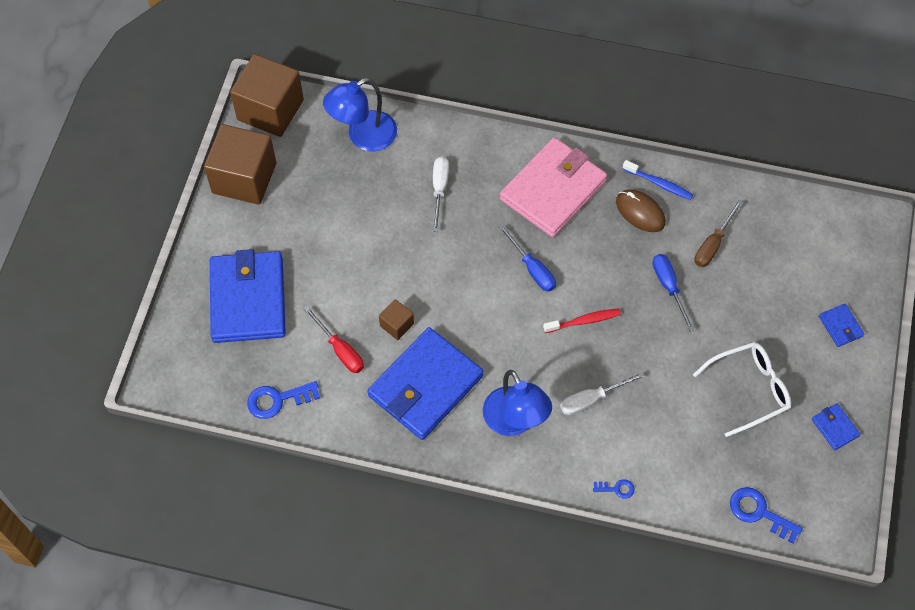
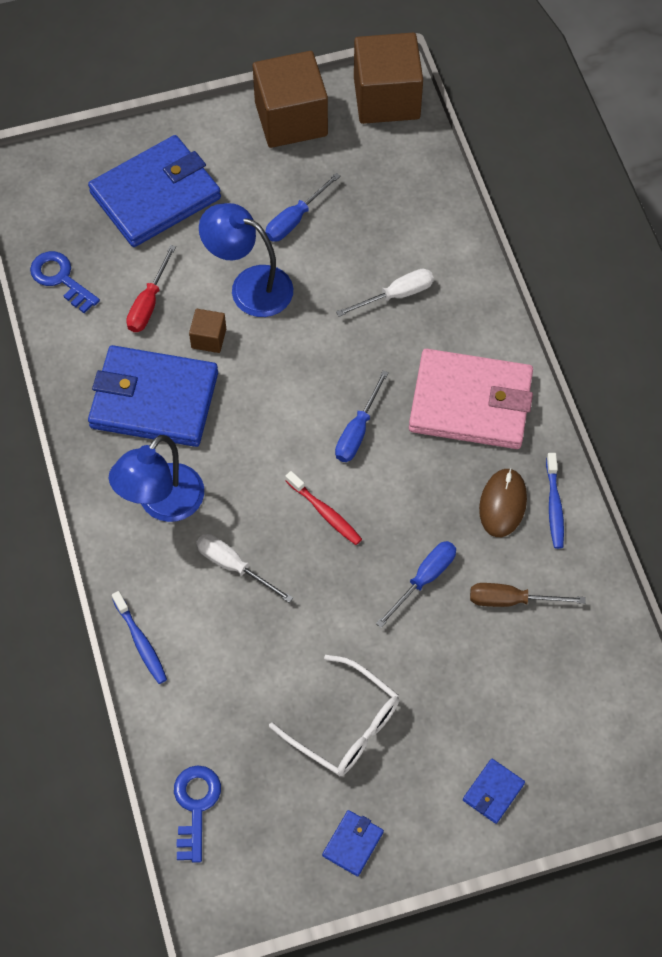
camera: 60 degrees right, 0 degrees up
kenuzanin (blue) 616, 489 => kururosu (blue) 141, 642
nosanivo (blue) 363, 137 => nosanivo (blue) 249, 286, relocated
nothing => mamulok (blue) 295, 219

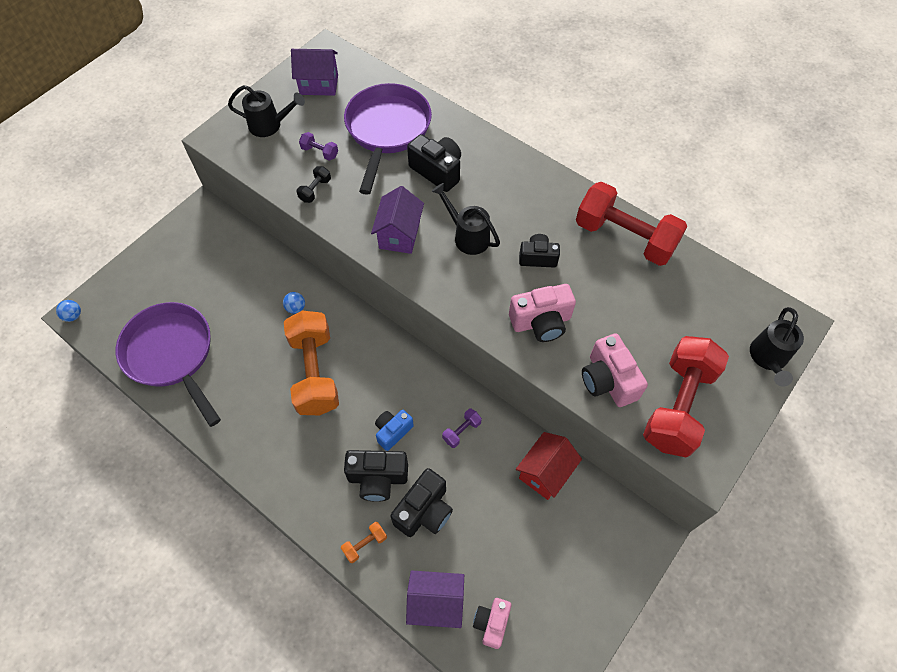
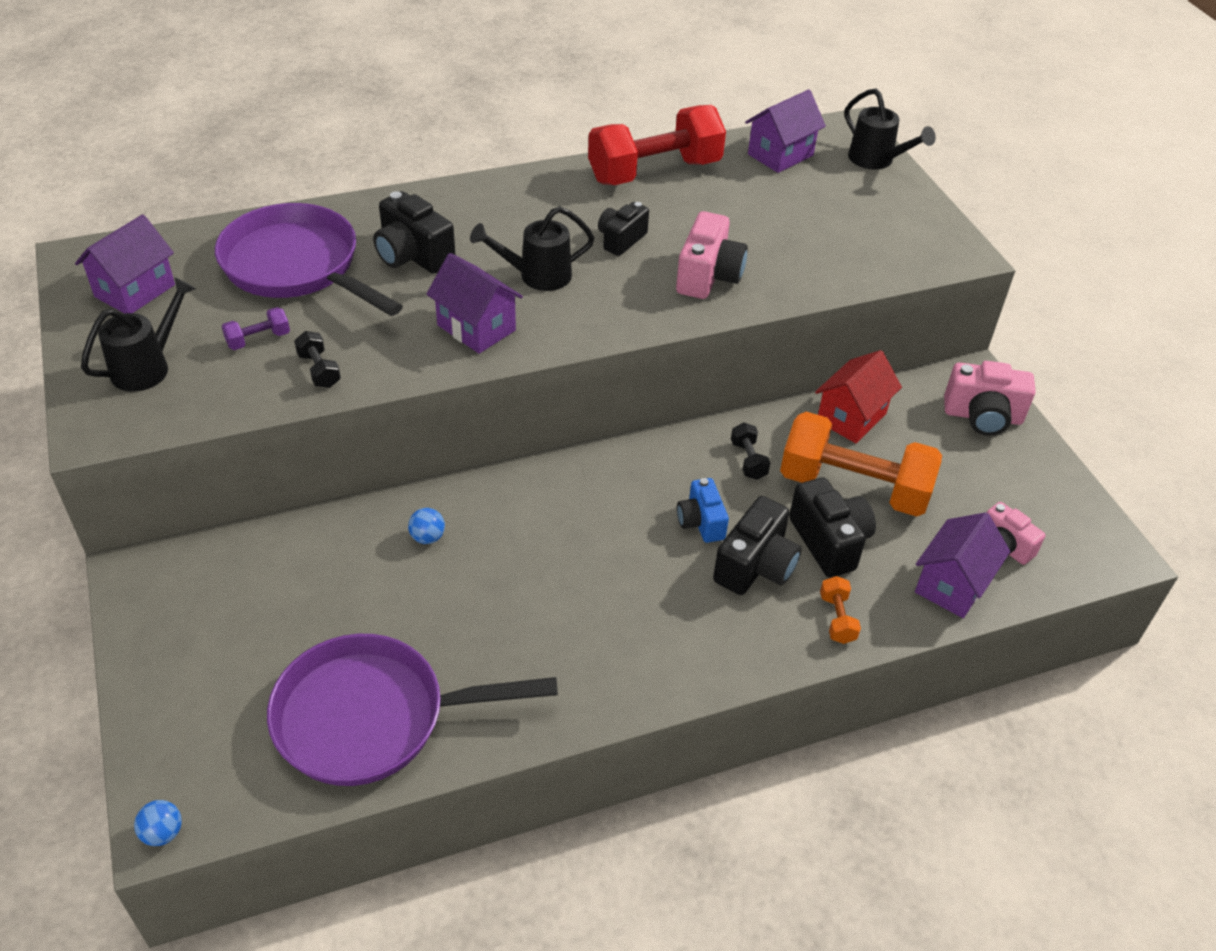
camera: 60 degrees left, 15 degrees down
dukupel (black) 437, 171 => dukupel (black) 413, 255, 120 degrees counterclockwise
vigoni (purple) 461, 431 => vigoni (black) 748, 460
nothing => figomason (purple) 780, 155
vigoni (orange) 315, 372 => vigoni (orange) 853, 487, relocated
figomason (red) 545, 472 => figomason (red) 851, 417, 60 degrees clockwise
dukupel (pink) 608, 380 => dukupel (pink) 982, 416, relocated
vigoni (red) 677, 405 => nothing

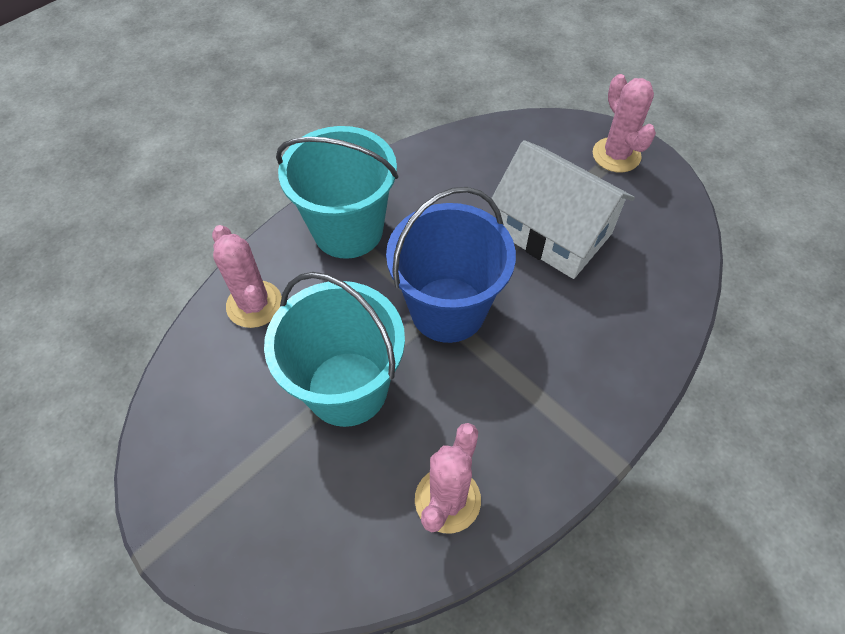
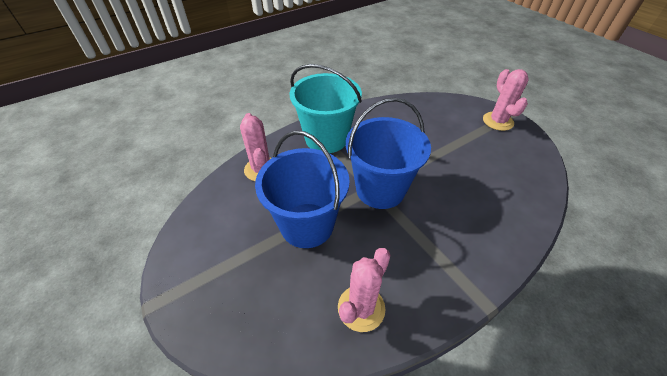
camera: 10 degrees right, 10 degrees down
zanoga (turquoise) 347, 388 => zanoga (blue) 307, 225
figomason (white) 553, 232 => nothing

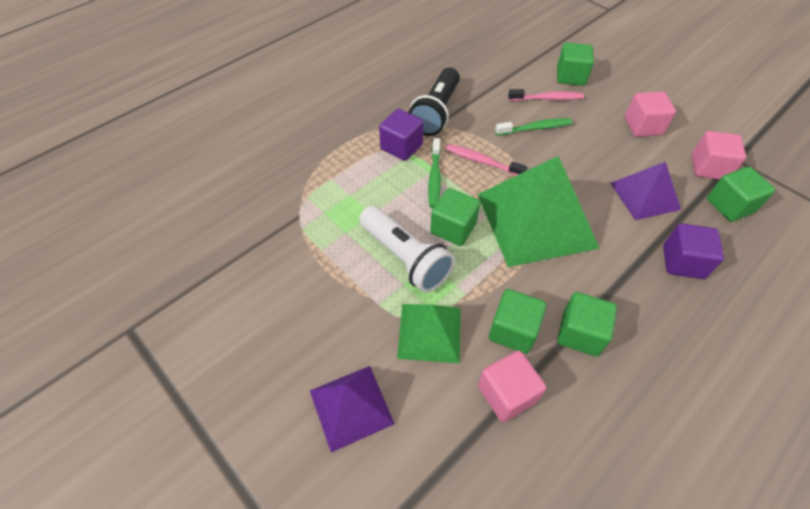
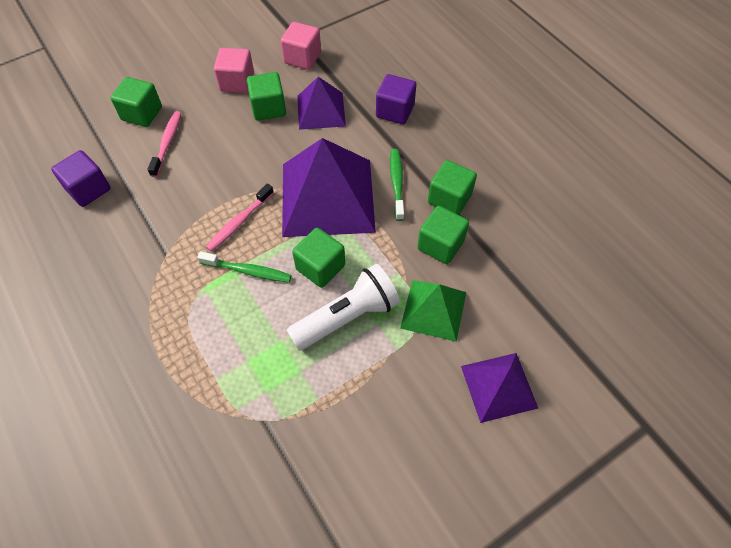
camera: 80 degrees left, 5 degrees up
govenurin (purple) 401, 147 => govenurin (purple) 88, 189, relocated
govenurin (green) 730, 205 => govenurin (green) 268, 108, relocated
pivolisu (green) 536, 220 => pivolisu (purple) 327, 197
kururosu (green) 535, 128 => kururosu (green) 397, 183, relocated
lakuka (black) 436, 112 => nothing
govenurin (pink) 506, 394 => nothing

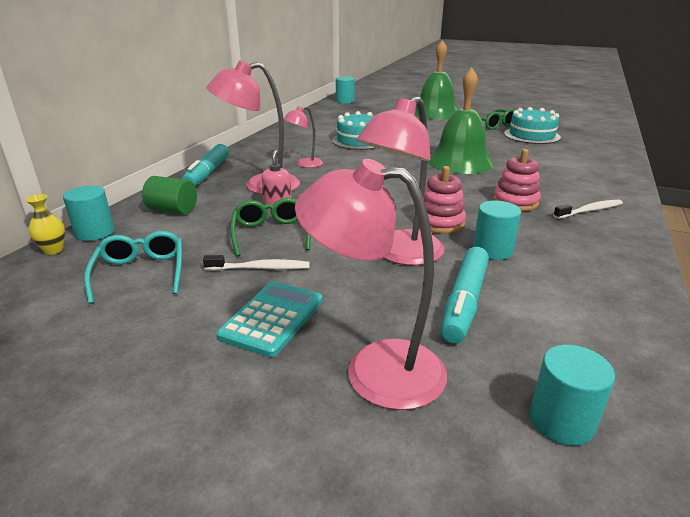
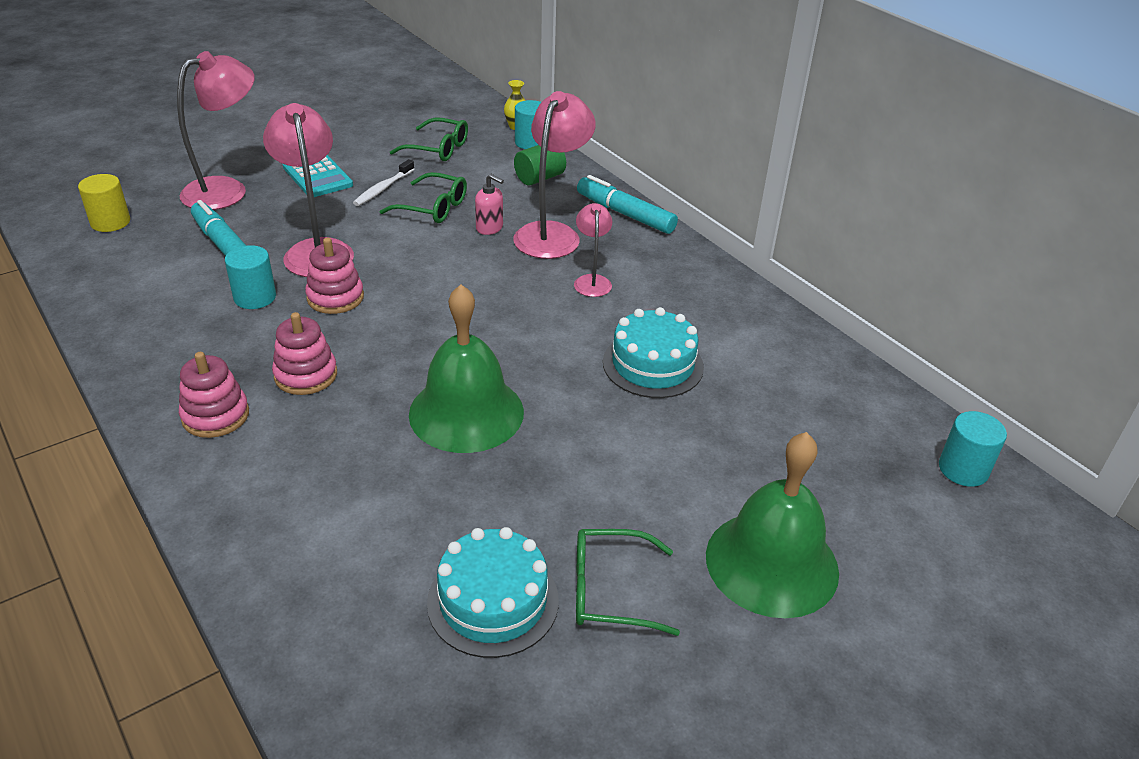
camera: 120 degrees right, 10 degrees up
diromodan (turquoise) 561, 421 => diromodan (yellow) 110, 222
kururosu (white) 589, 211 => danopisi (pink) 215, 416
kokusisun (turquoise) 141, 272 => kokusisun (green) 438, 149

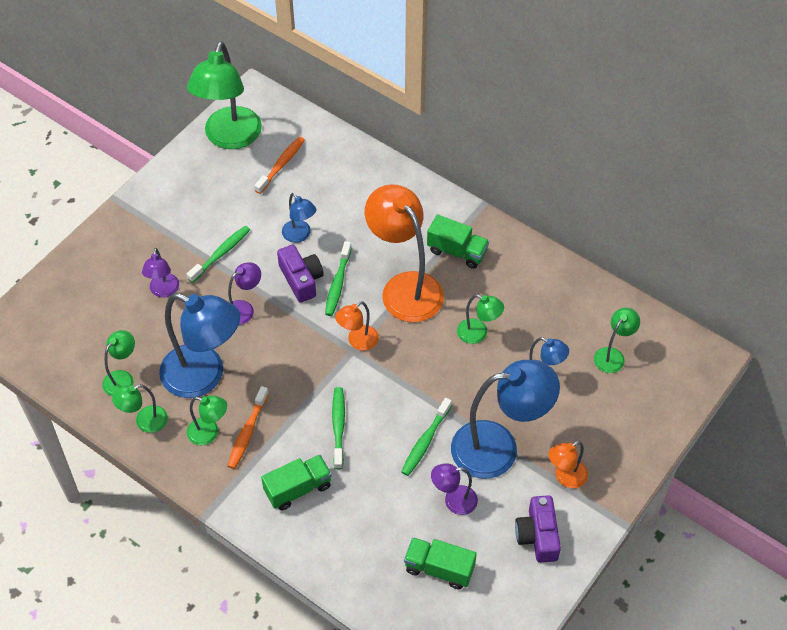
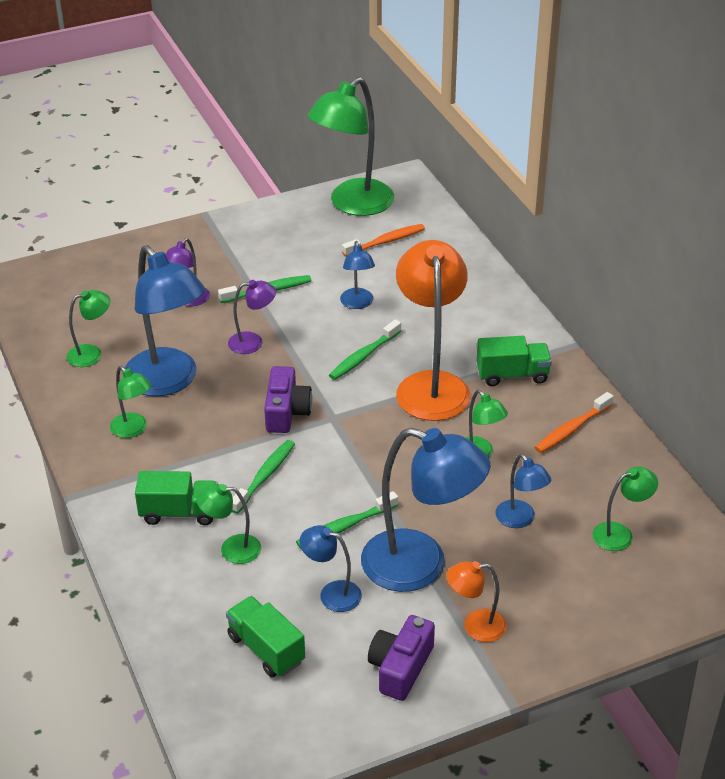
camera: 30 degrees right, 15 degrees down
nosanivo (green) 145, 422 => nosanivo (green) 232, 549, relocated
dukupel (purple) 301, 279 => dukupel (purple) 286, 412, relocated
nosanivo (purple) 453, 501 => nosanivo (blue) 332, 593
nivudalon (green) 457, 251 => nivudalon (green) 512, 375, 60 degrees counterclockwise
kururosu (orange) 247, 432 => kururosu (orange) 571, 429, relocated
nosanivo (orange) 358, 341 => nothing

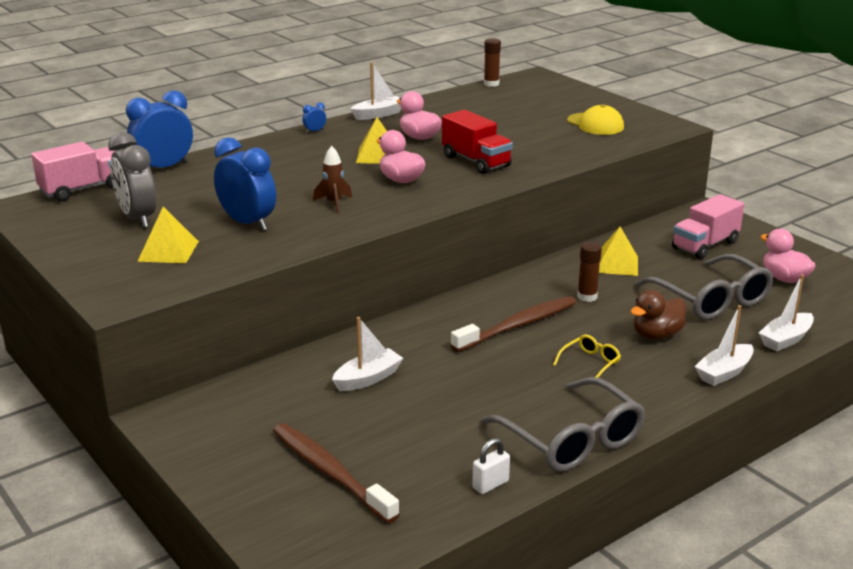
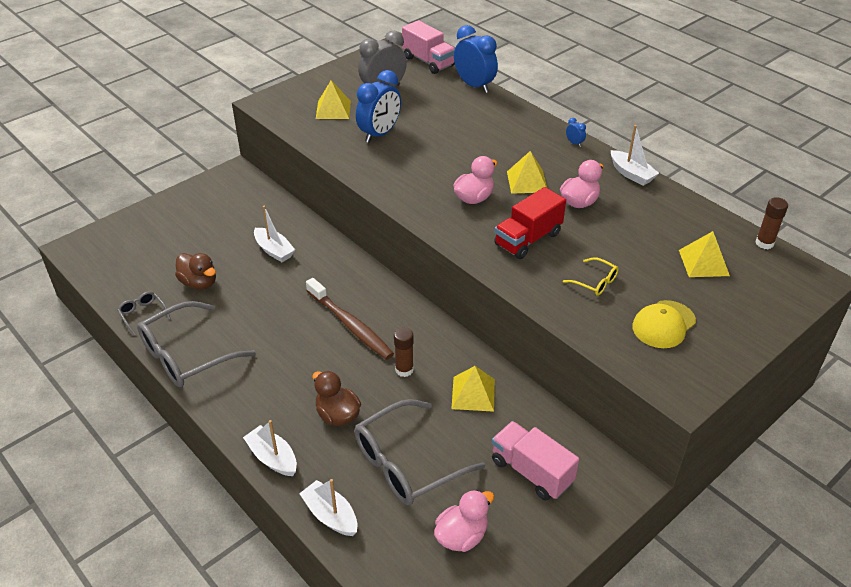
camera: 85 degrees right, 15 degrees up
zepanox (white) 490, 484 => kokusisun (grey) 143, 314
nothing => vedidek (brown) 199, 283
kokusisun (yellow) 590, 363 => kokusisun (yellow) 595, 282, relocated
nothing => pivolisu (yellow) 704, 262
kururosu (brown) 330, 472 => nothing
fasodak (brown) 334, 203 => nothing

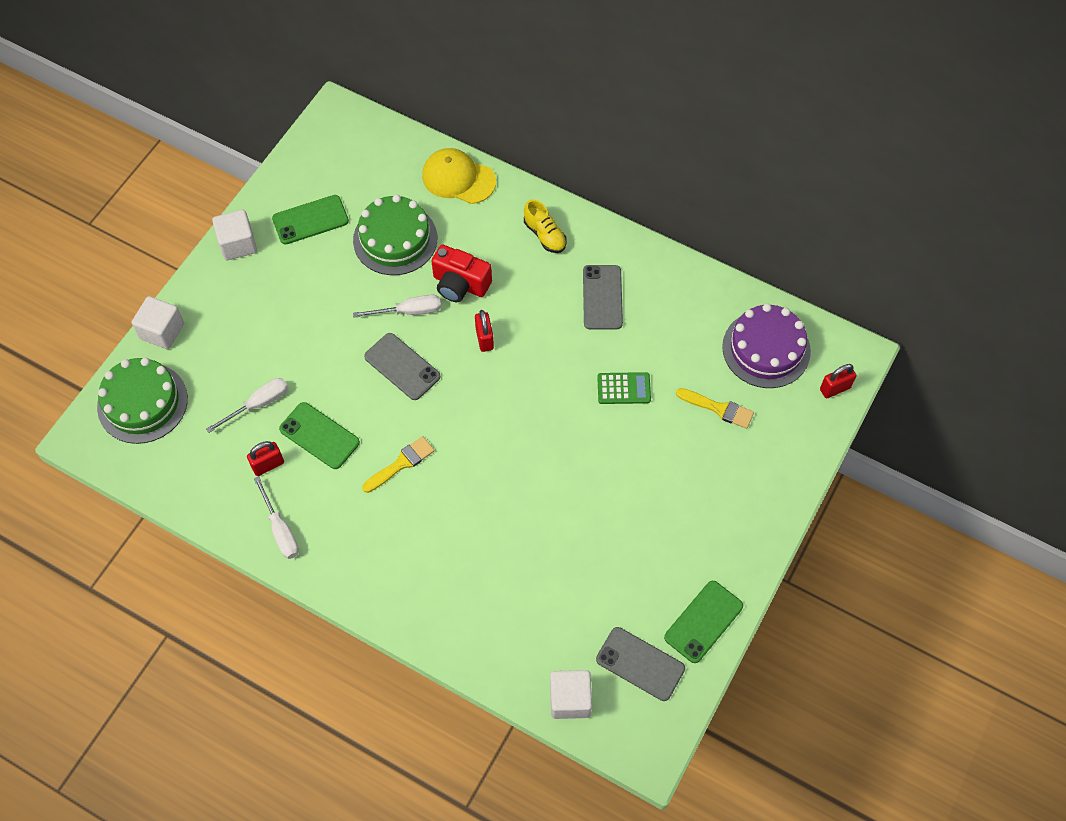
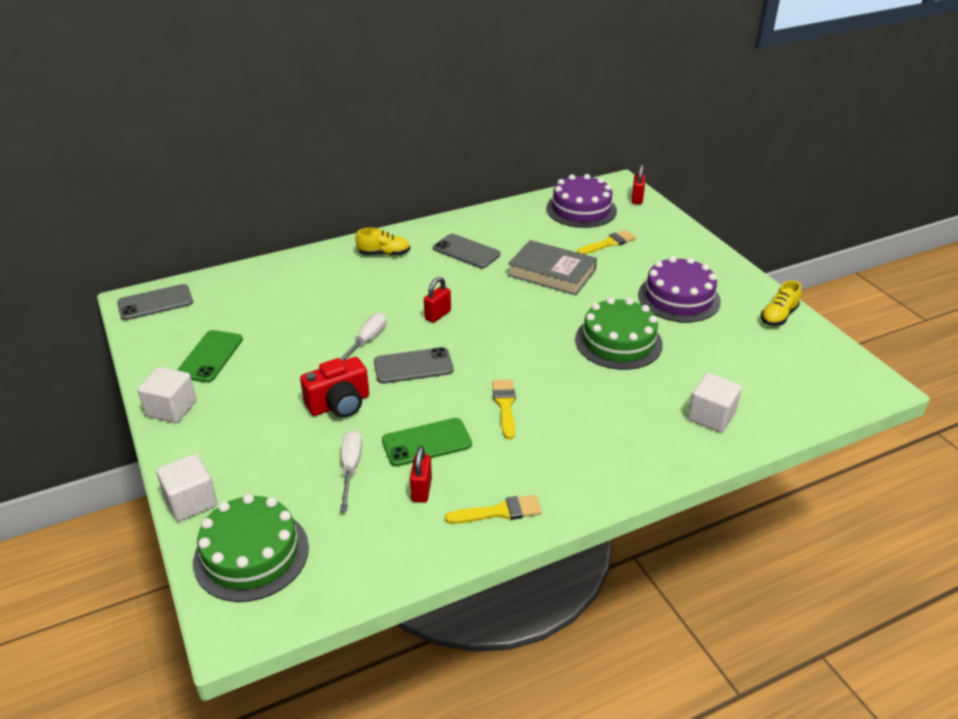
camera: 55 degrees left, 25 degrees down
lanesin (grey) 640, 664 => lanesin (grey) 155, 303, relocated
dukupel (red) 460, 284 => dukupel (red) 339, 404, relocated
zepanox (red) 484, 339 => zepanox (red) 437, 315, 75 degrees counterclockwise
mamulok (white) 280, 530 => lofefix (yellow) 499, 512
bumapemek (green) 624, 388 => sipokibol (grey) 551, 273
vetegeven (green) 395, 239 => vetegeven (green) 618, 342, relocated
nothing => vetegeven (purple) 679, 298
govenurin (white) 570, 699 => govenurin (white) 711, 416, relocated
lanesin (green) 703, 621 => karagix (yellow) 778, 316
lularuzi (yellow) 458, 178 => nothing

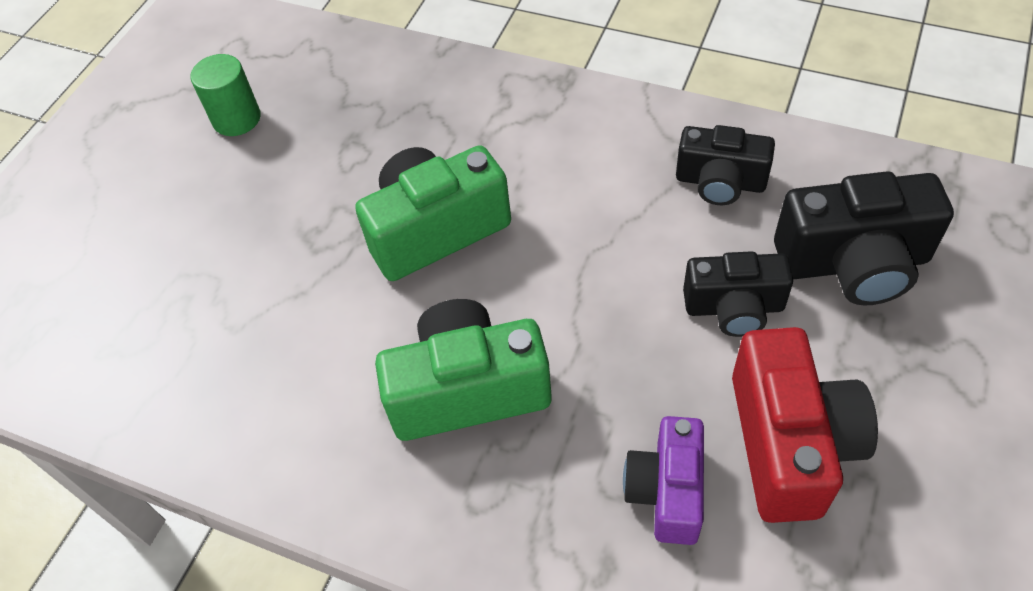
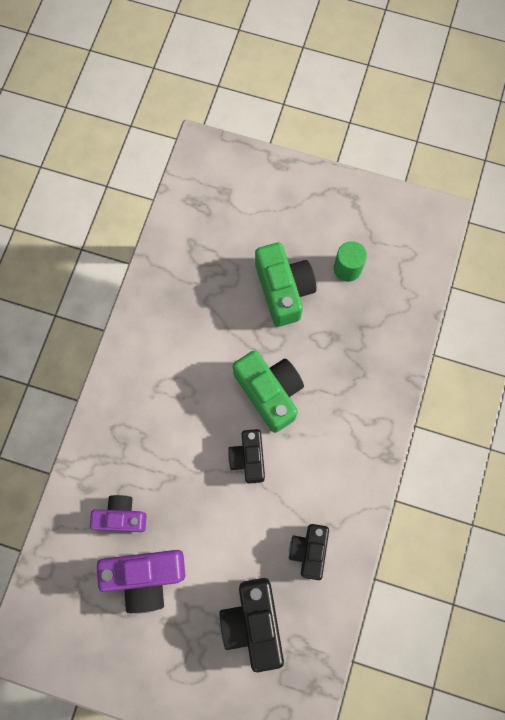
camera: 80 degrees right, 20 degrees up
dukupel (red) 789, 443 => dukupel (purple) 145, 576
dukupel (black) 734, 308 => dukupel (black) 248, 458, relocated
dukupel (green) 468, 390 => dukupel (green) 283, 290, relocated

